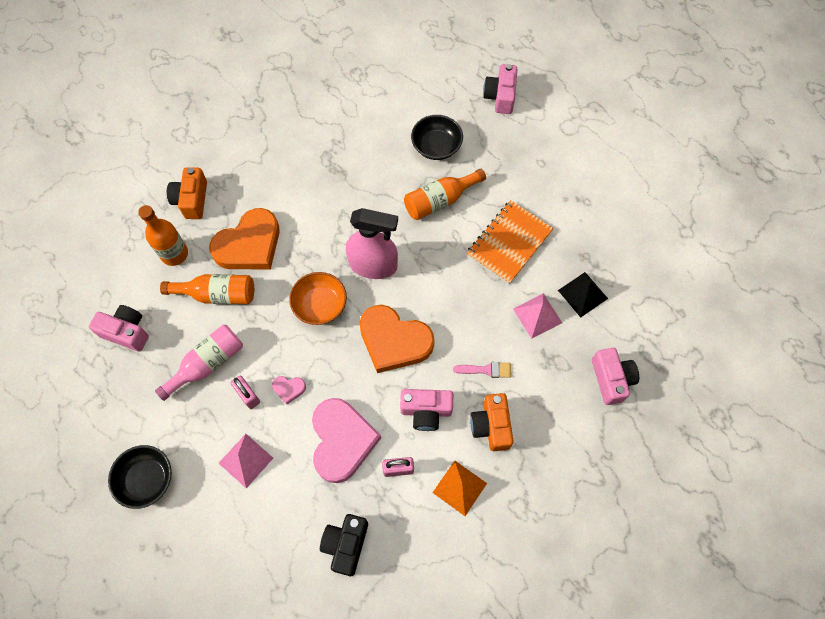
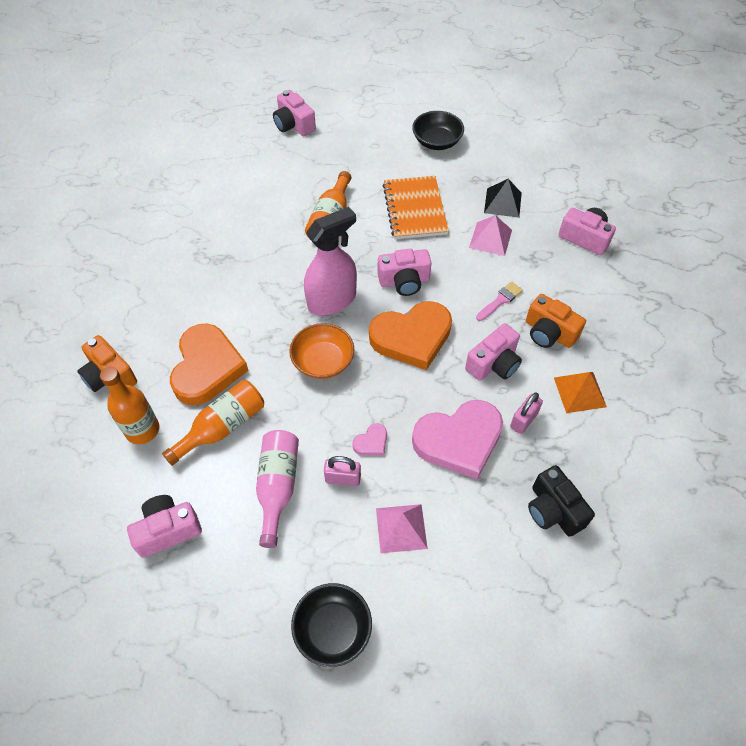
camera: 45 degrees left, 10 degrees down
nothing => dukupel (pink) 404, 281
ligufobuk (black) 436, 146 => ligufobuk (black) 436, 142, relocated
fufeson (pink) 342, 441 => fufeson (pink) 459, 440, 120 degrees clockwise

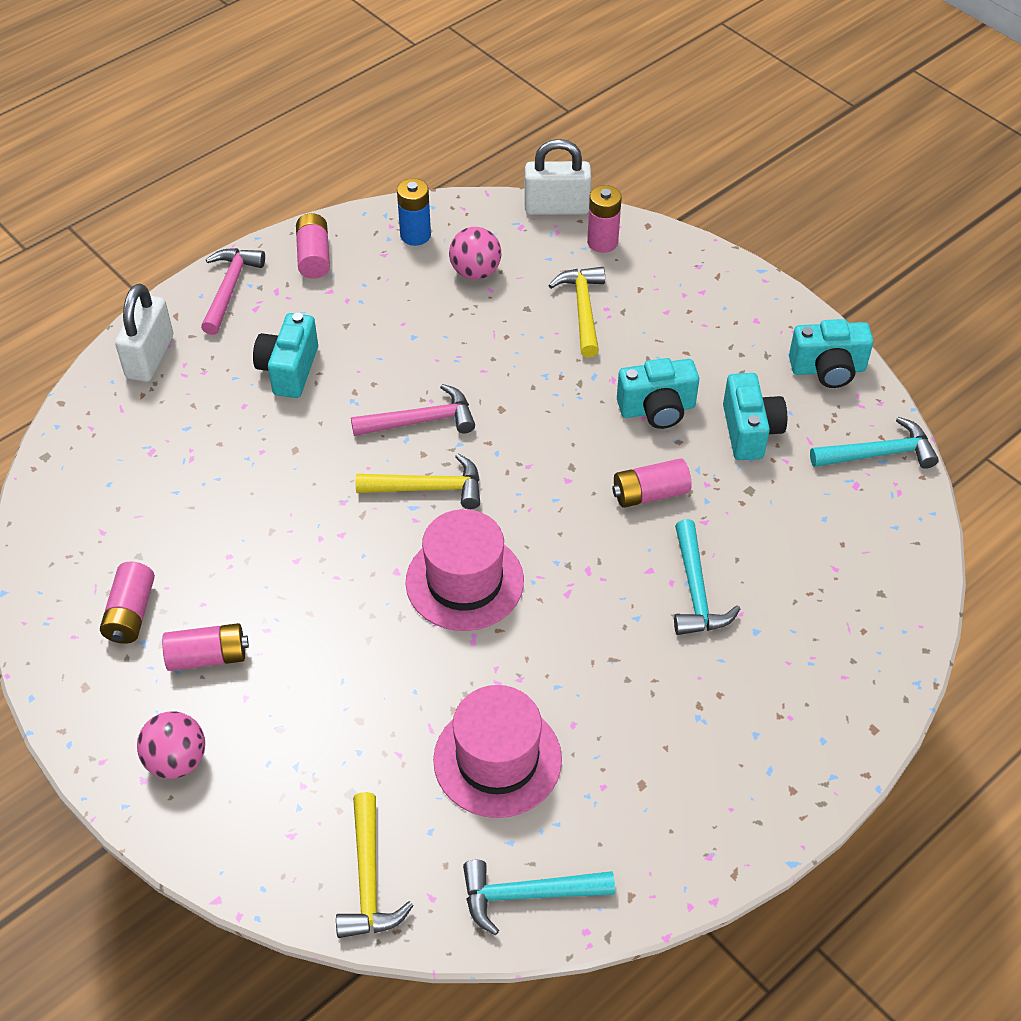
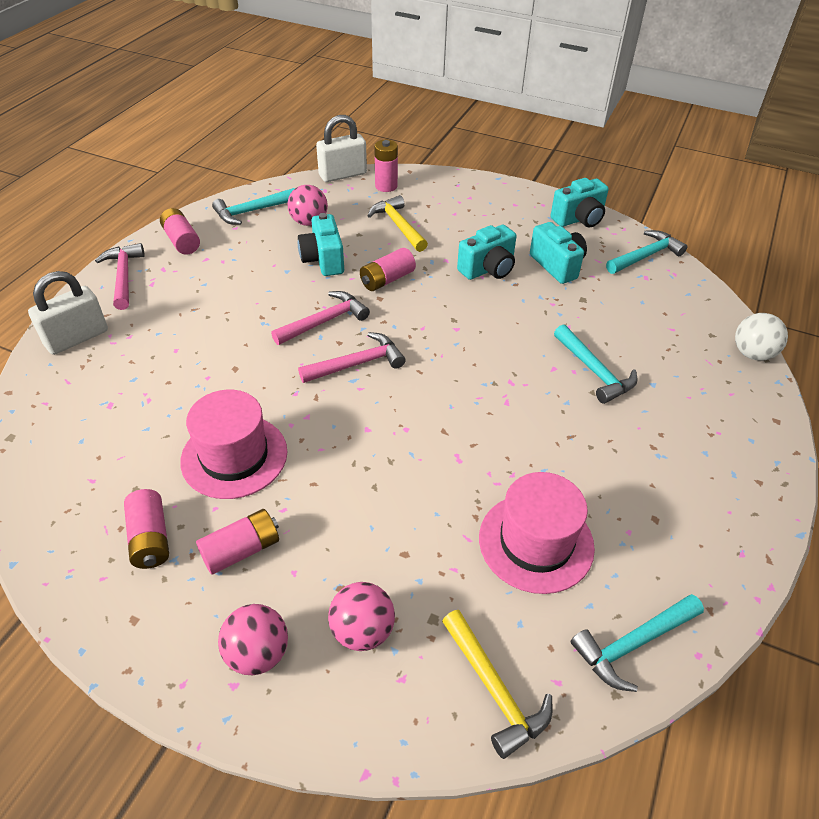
camera: 25 degrees left, 5 degrees down
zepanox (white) 150, 357 => zepanox (white) 77, 338, 60 degrees clockwise
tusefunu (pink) 464, 581 => tusefunu (pink) 234, 456, relocated
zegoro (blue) 415, 235 => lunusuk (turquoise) 252, 211
dukupel (turquoise) 289, 370 => dukupel (turquoise) 323, 260, relocated
lunusuk (yellow) 428, 488 => lunusuk (pink) 357, 364
nothing => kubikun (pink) 362, 631
zegoro (pink) 650, 494 => zegoro (pink) 387, 280, relocated
nothing => kubikun (white) 752, 354

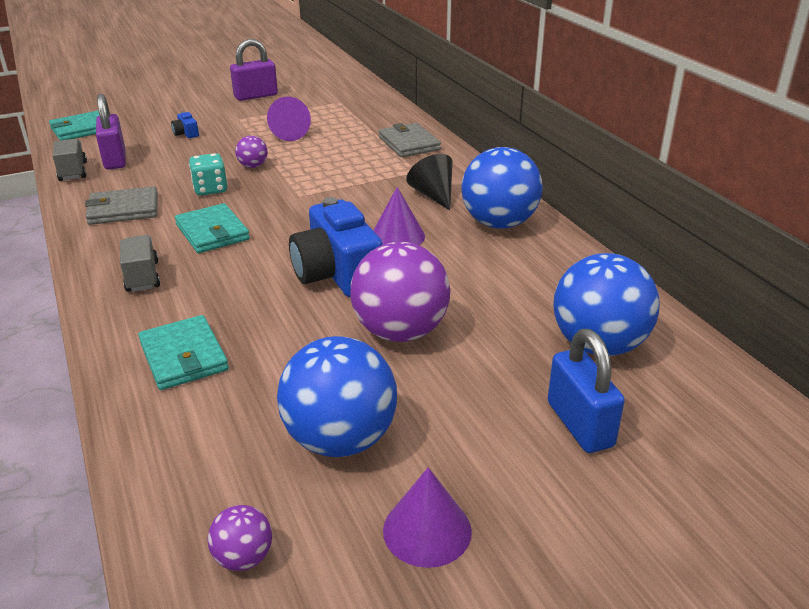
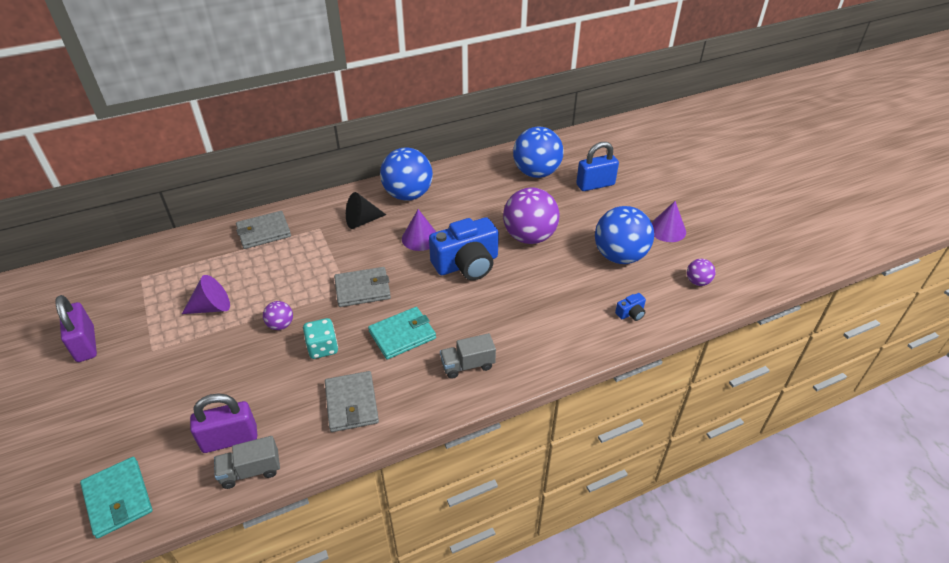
camera: 90 degrees left, 10 degrees up
nothing => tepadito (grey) 363, 289
dukupel (blue) 186, 133 => dukupel (blue) 631, 313, relocated
tepadito (turquoise) 184, 356 => nothing

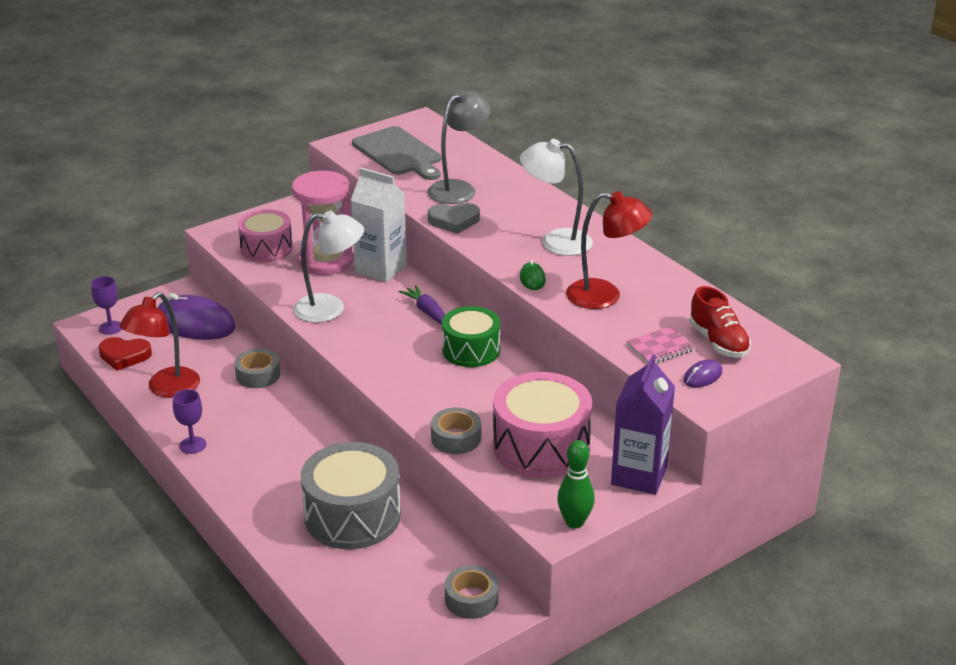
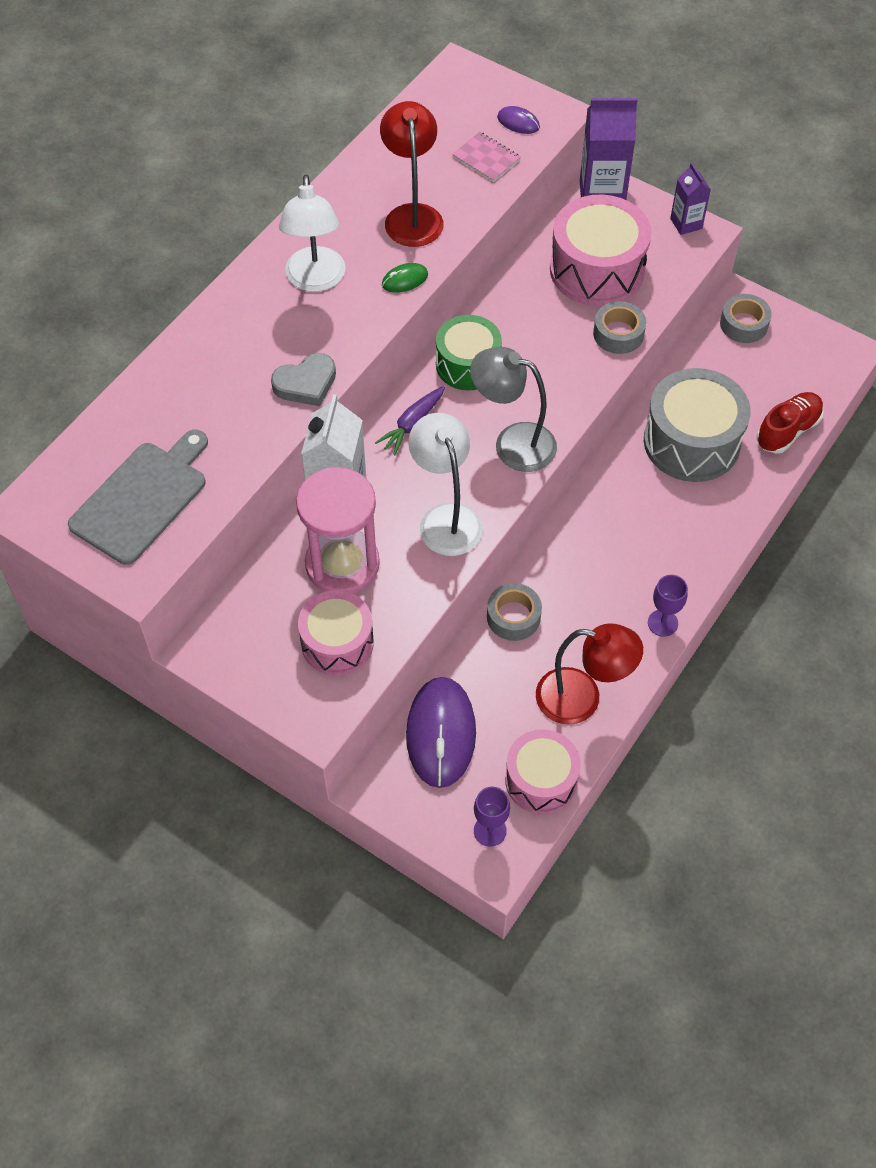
camera: 110 degrees left, 25 degrees up
fufeson (grey) 454, 221 => fufeson (grey) 306, 383, 90 degrees clockwise
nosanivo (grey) 458, 188 => nosanivo (grey) 512, 443, relocated
fufeson (red) 124, 356 => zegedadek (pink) 541, 780
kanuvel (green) 574, 522 => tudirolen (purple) 686, 223
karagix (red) 718, 342 => karagix (red) 787, 430, relocated

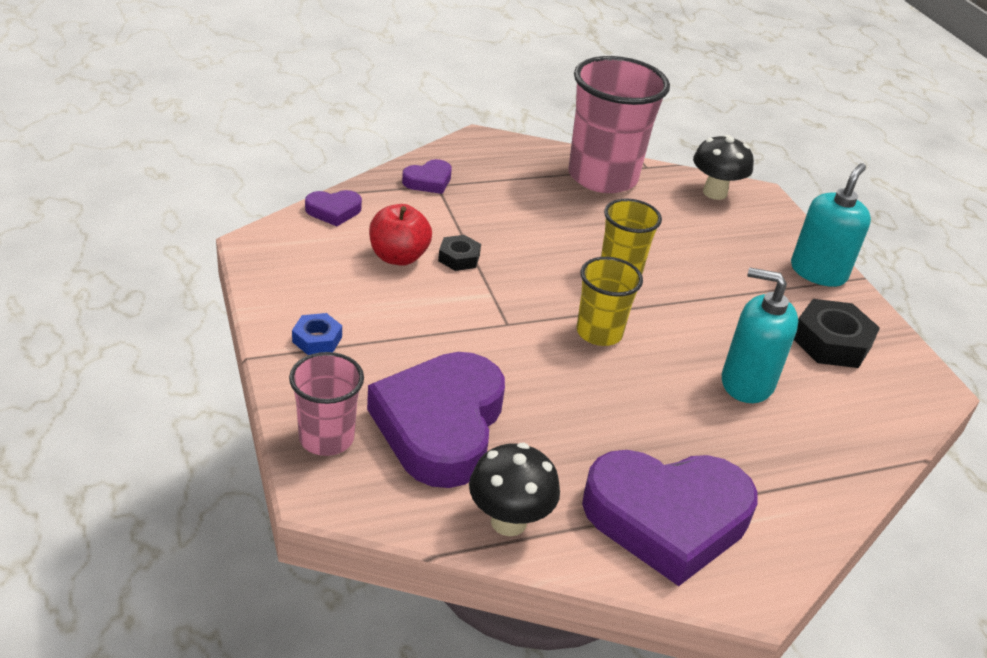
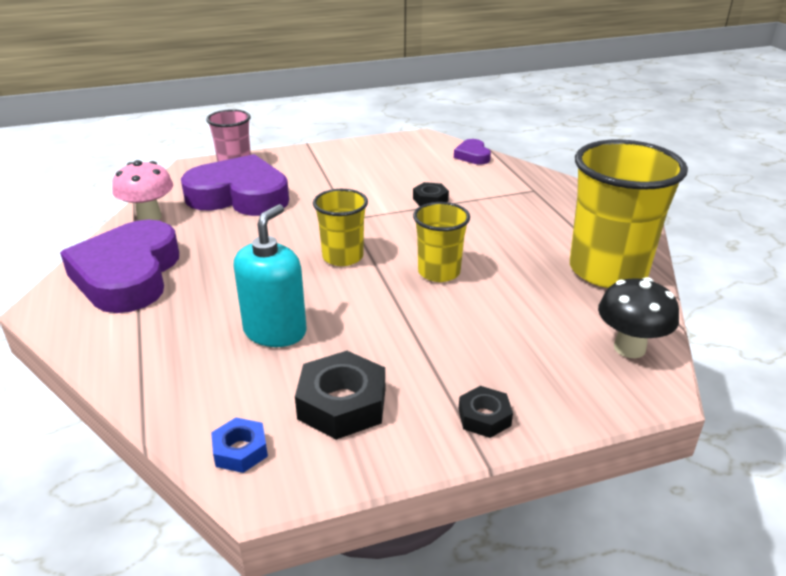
camera: 95 degrees right, 5 degrees down
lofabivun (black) 508, 521 => lofabivun (pink) 149, 217
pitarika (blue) 317, 339 => pitarika (blue) 240, 450, relocated
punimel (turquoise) 818, 272 => pitarika (black) 484, 417
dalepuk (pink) 602, 177 => dalepuk (yellow) 608, 270
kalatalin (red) 398, 257 => nothing
fufeson (purple) 428, 181 => nothing

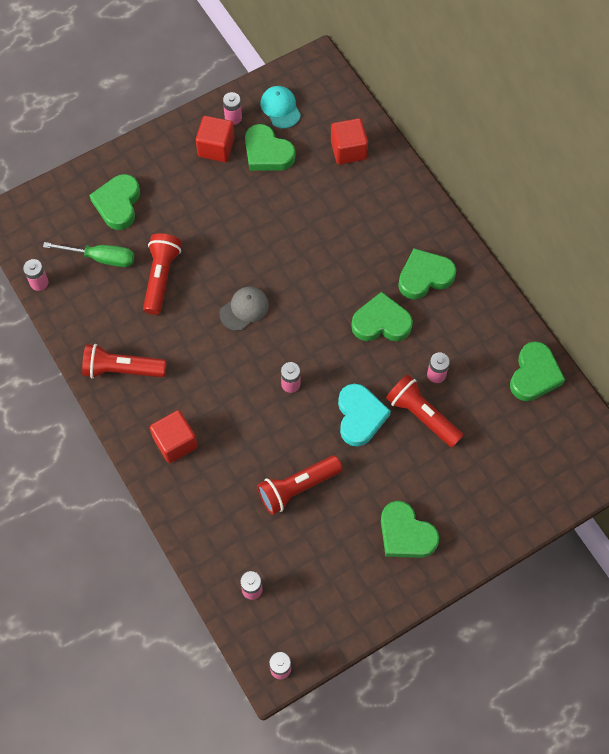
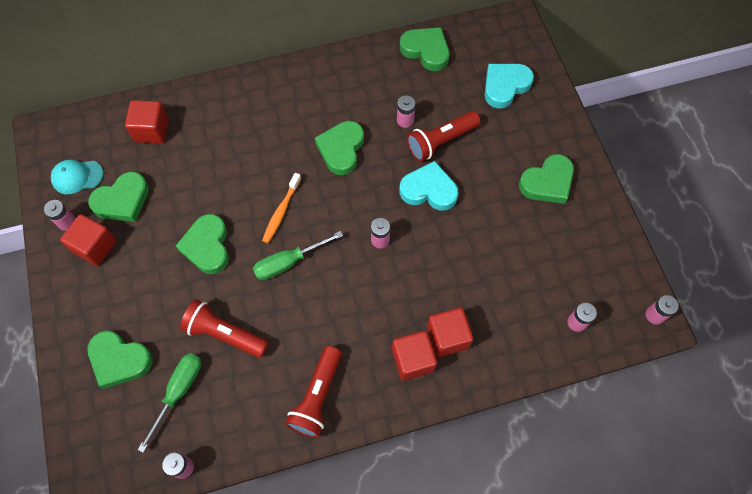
camera: 75 degrees left, 0 degrees up
fufeson (green) 424, 276 => fufeson (green) 207, 246, relocated
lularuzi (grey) 244, 309 => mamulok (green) 288, 262
nothing => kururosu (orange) 281, 211
nothing => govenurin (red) 447, 337
nothing => fufeson (turquoise) 505, 86
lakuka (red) 297, 488 => nothing

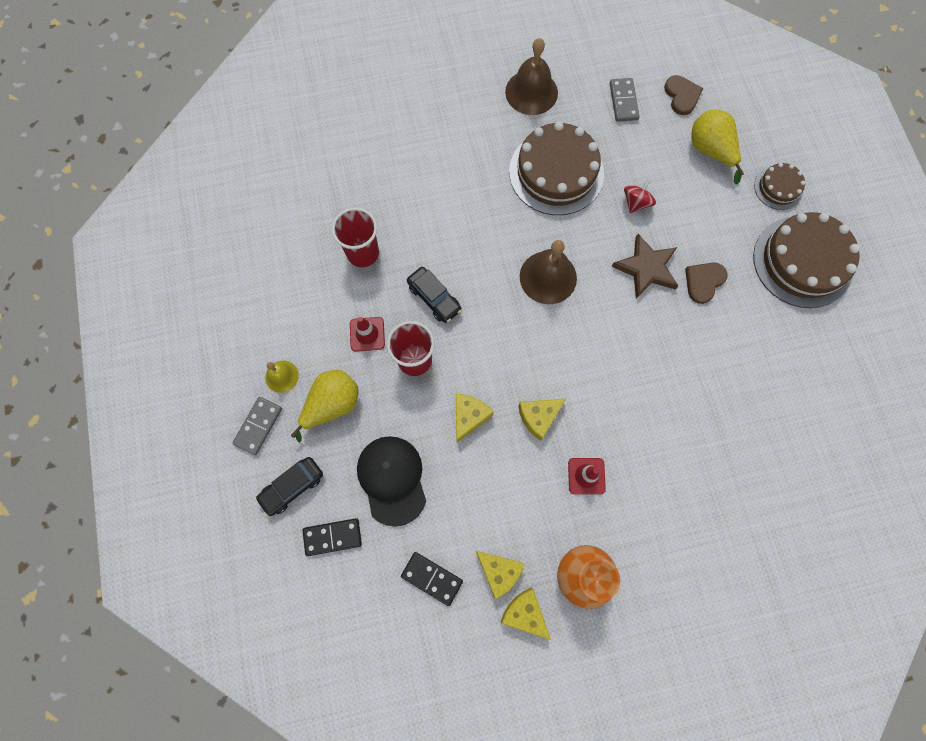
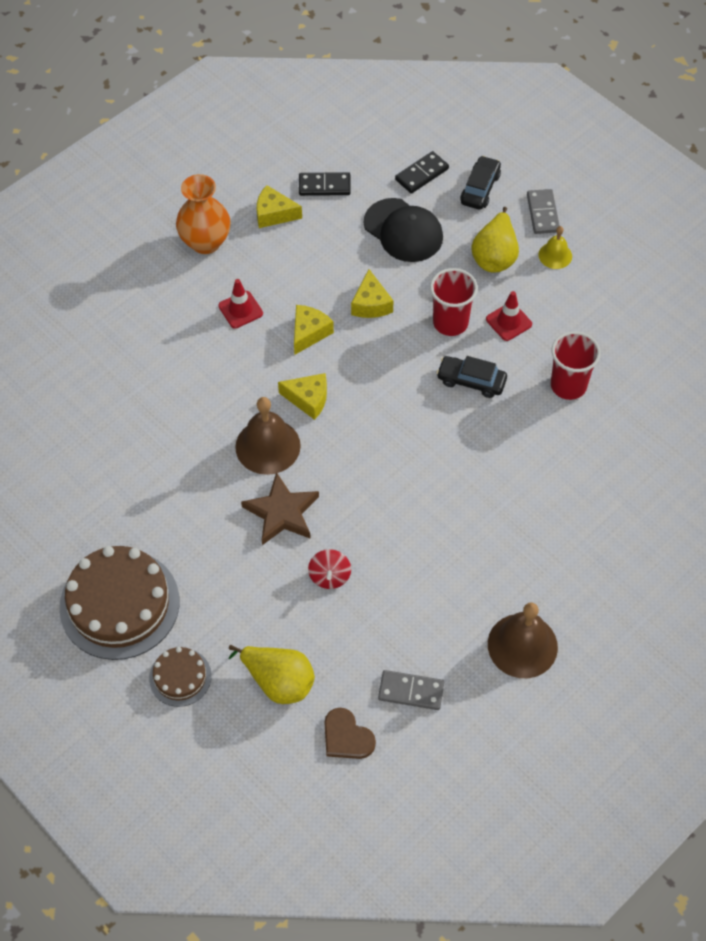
camera: 150 degrees right, 15 degrees down
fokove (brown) 548, 277 => fokove (brown) 267, 446, relocated
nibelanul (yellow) 525, 613 => nibelanul (yellow) 308, 399, relocated
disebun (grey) 623, 101 => disebun (grey) 411, 691, 45 degrees counterclockwise
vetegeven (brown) 556, 172 => nothing
fufeson (brown) 703, 282 => nothing

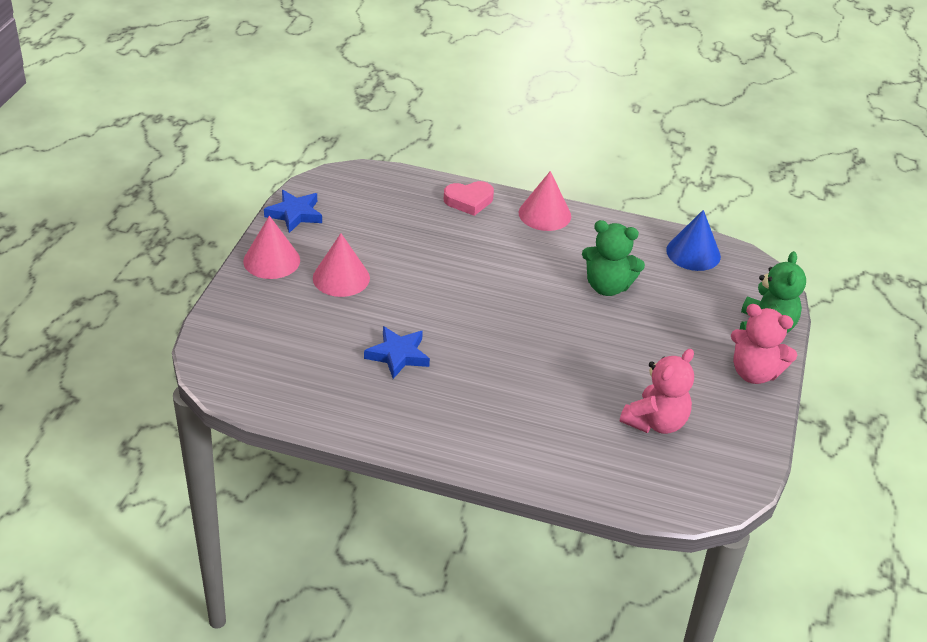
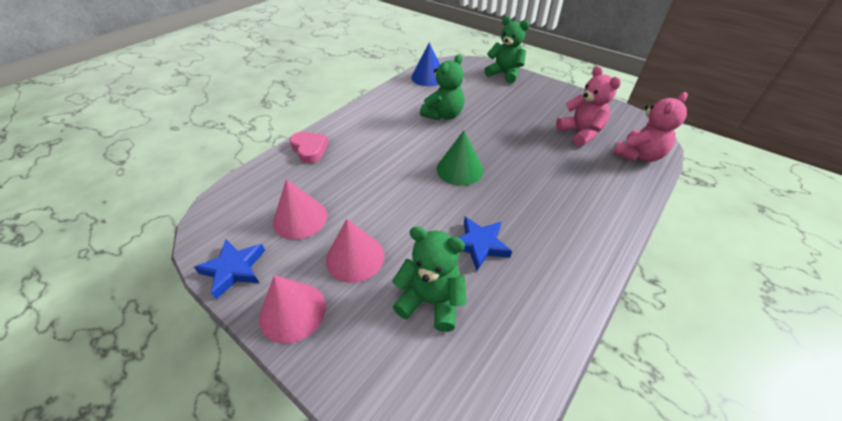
camera: 65 degrees left, 5 degrees up
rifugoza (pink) 544, 214 => rifugoza (pink) 300, 218, relocated
fufeson (pink) 469, 201 => fufeson (pink) 309, 149, 45 degrees counterclockwise
nothing => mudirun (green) 431, 301
nothing => rifugoza (green) 460, 169
mudirun (pink) 754, 373 => mudirun (pink) 638, 155, relocated

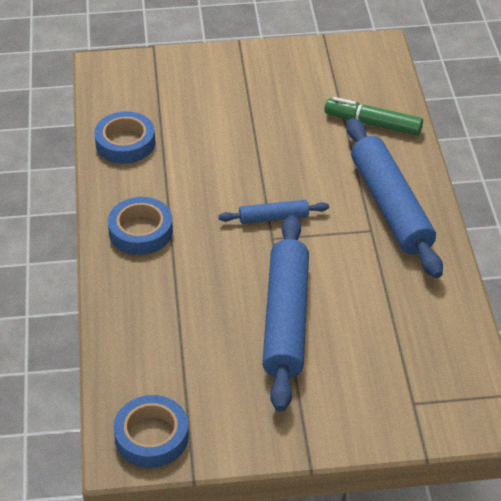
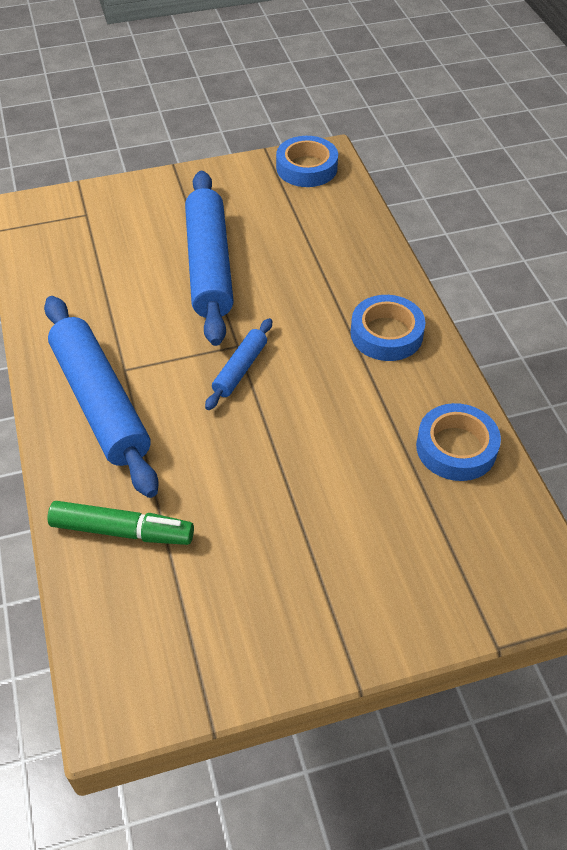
camera: 170 degrees right, 5 degrees up
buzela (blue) 273, 218 => buzela (blue) 240, 369, 45 degrees counterclockwise

